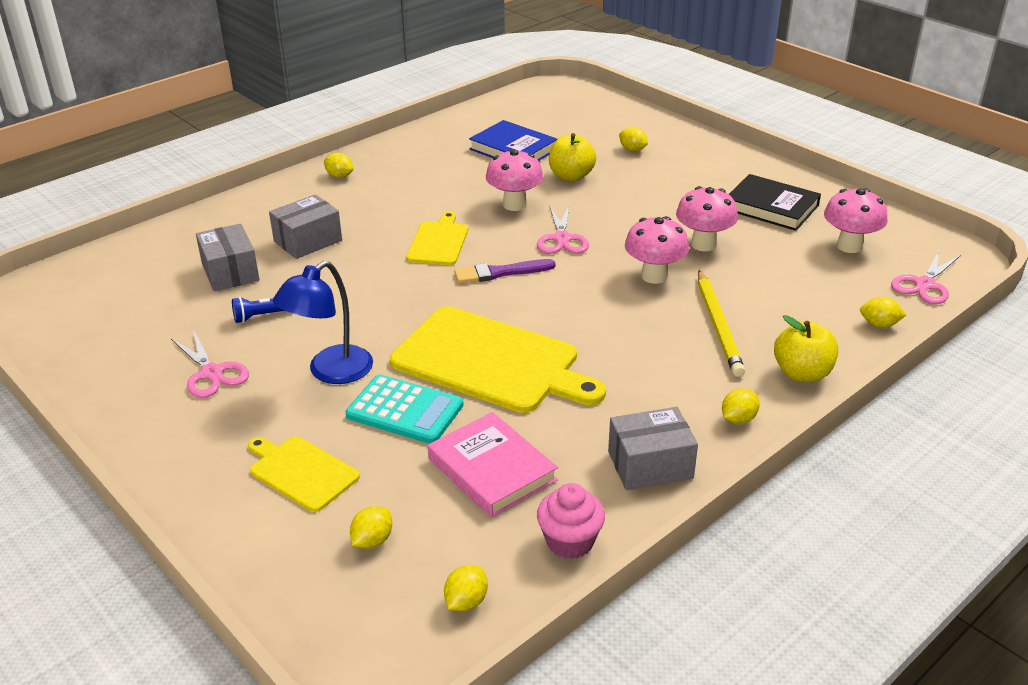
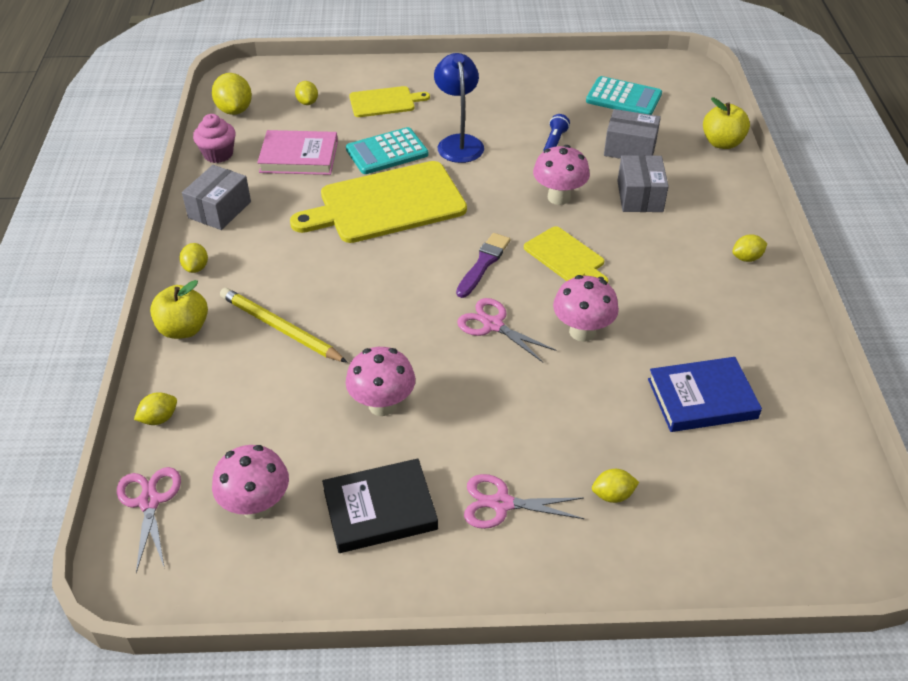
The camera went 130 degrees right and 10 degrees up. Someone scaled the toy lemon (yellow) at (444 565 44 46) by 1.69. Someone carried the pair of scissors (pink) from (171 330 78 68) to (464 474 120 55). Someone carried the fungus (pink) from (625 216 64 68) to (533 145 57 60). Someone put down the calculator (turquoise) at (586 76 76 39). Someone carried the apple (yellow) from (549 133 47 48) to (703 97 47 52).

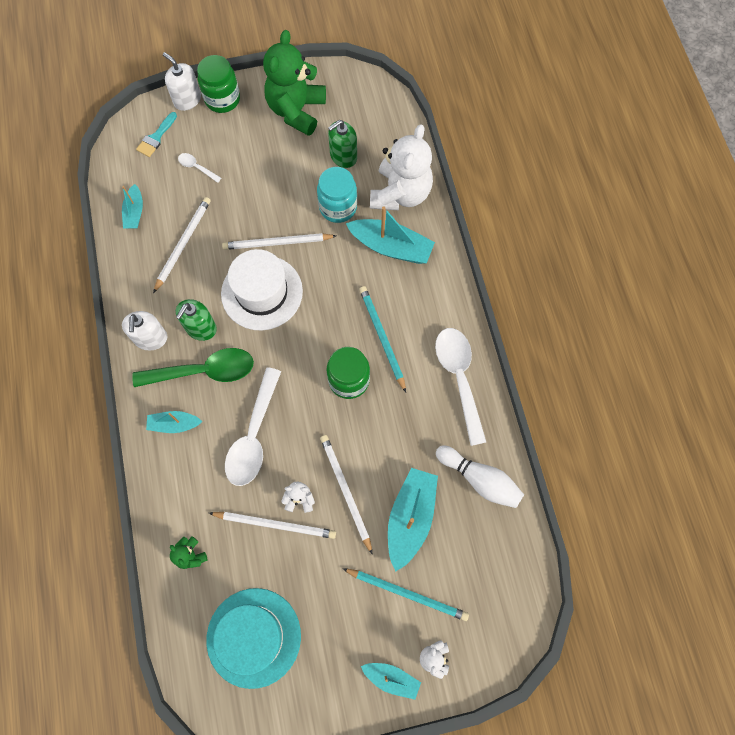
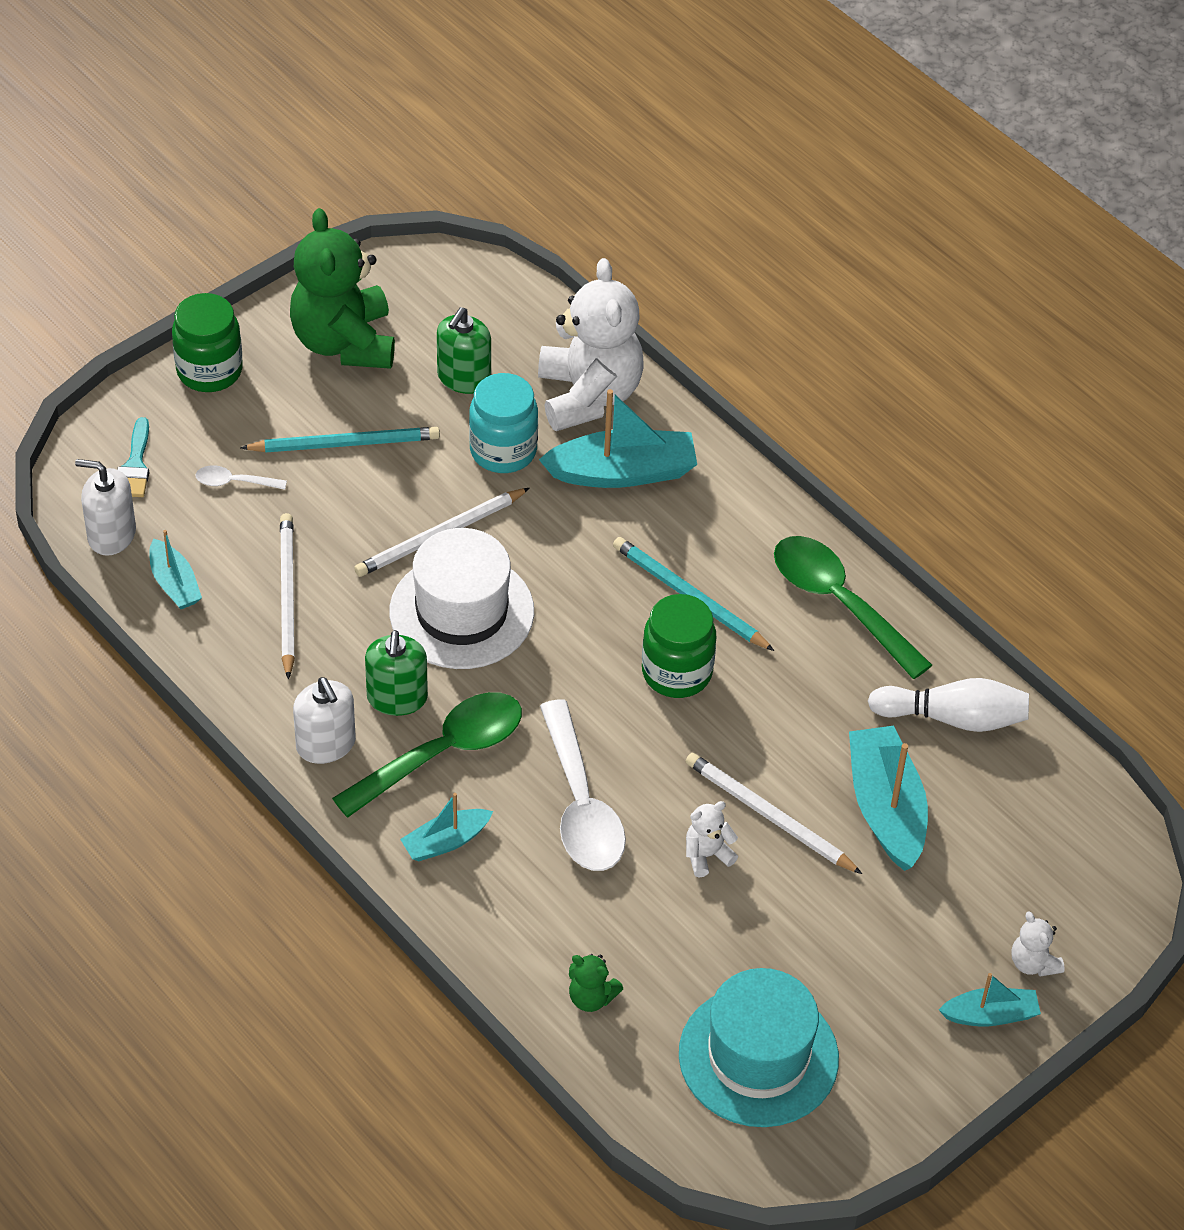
The camera went 30 degrees left and 20 degrees down. Someone carried the pump bottle (white) from (163 52 38 59) to (75 459 61 97). Someone carried the pencil (turquoise) from (342 568 127 53) to (240 427 200 26). Someone repainted the teaspoon (white) at (435 328 51 118), which became the teaspoon (leaf-green) at (774 536 158 143). Someone took away the pencil (white) at (209 512 127 27).

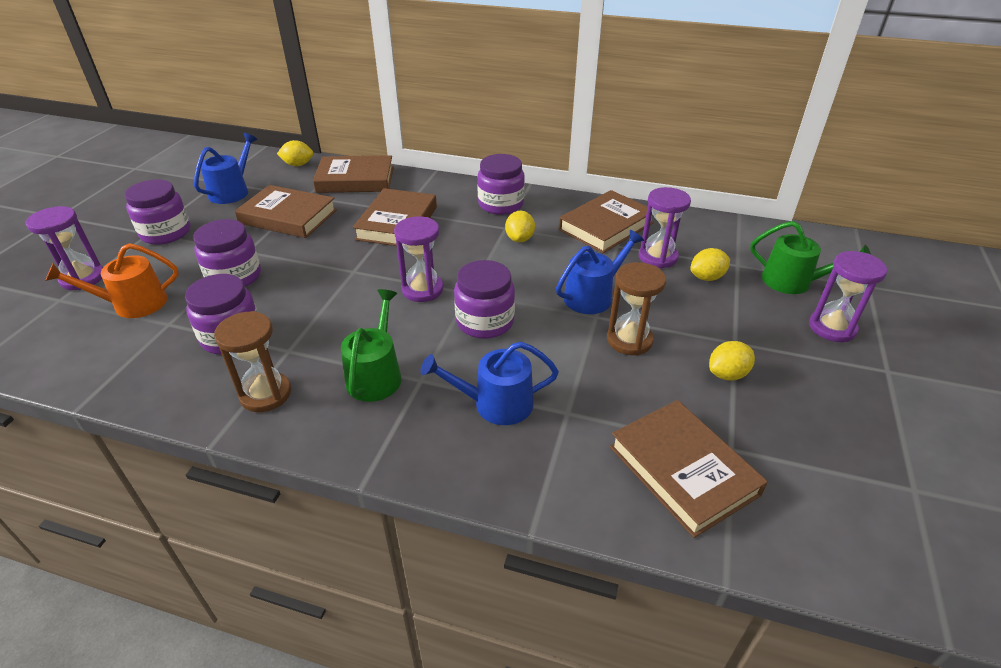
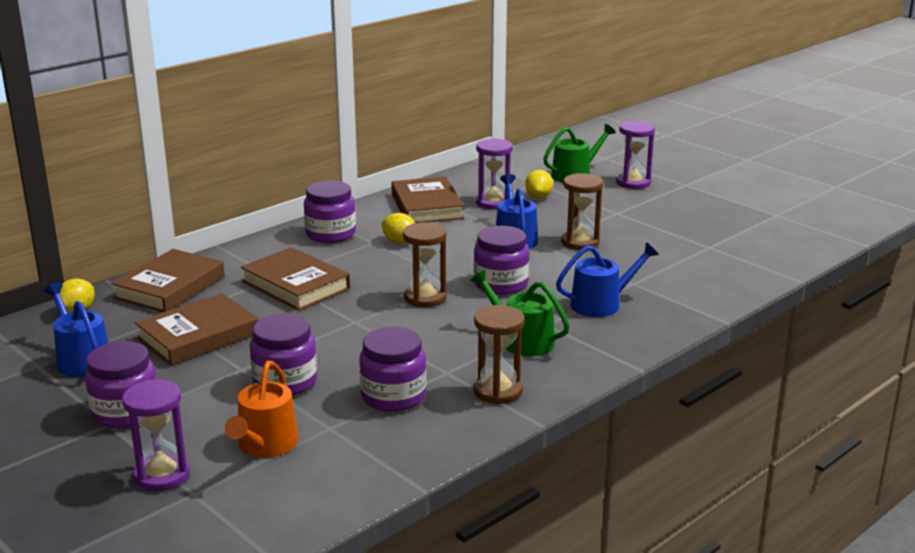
The camera went 60 degrees left and 15 degrees down. Someone repainted the hourglass (violet) at (394 216 50 86), which became the hourglass (russet) at (403 222 44 85). Someone rotated the sprinkling can (blue) at (420 342 139 83) by 135 degrees counterclockwise. Someone took away the hardback (russet) at (610 400 158 138). Someone took away the toy lemon (yellow) at (709 341 46 39).

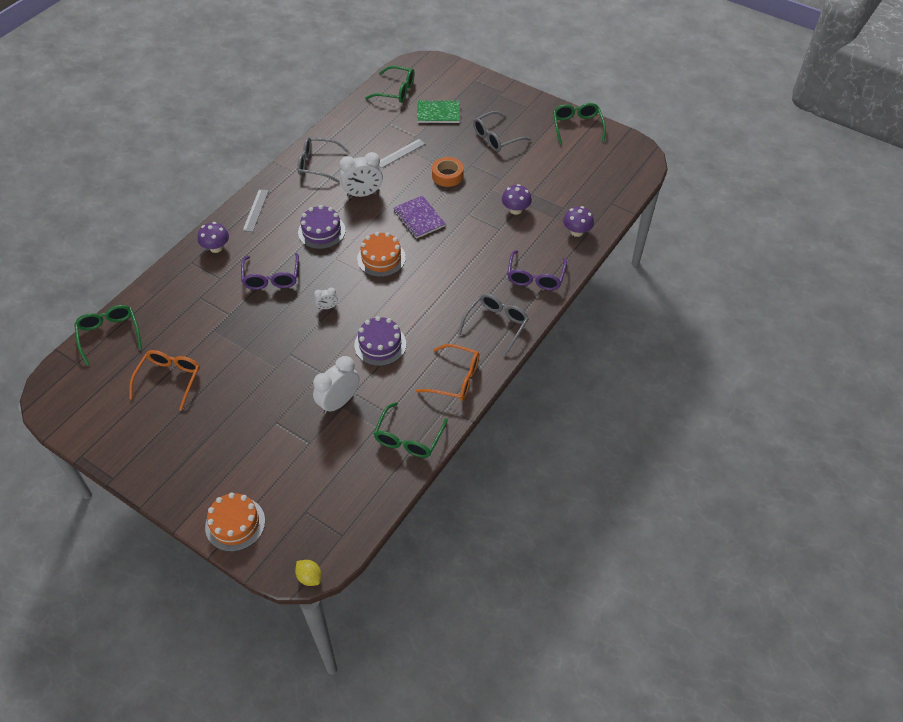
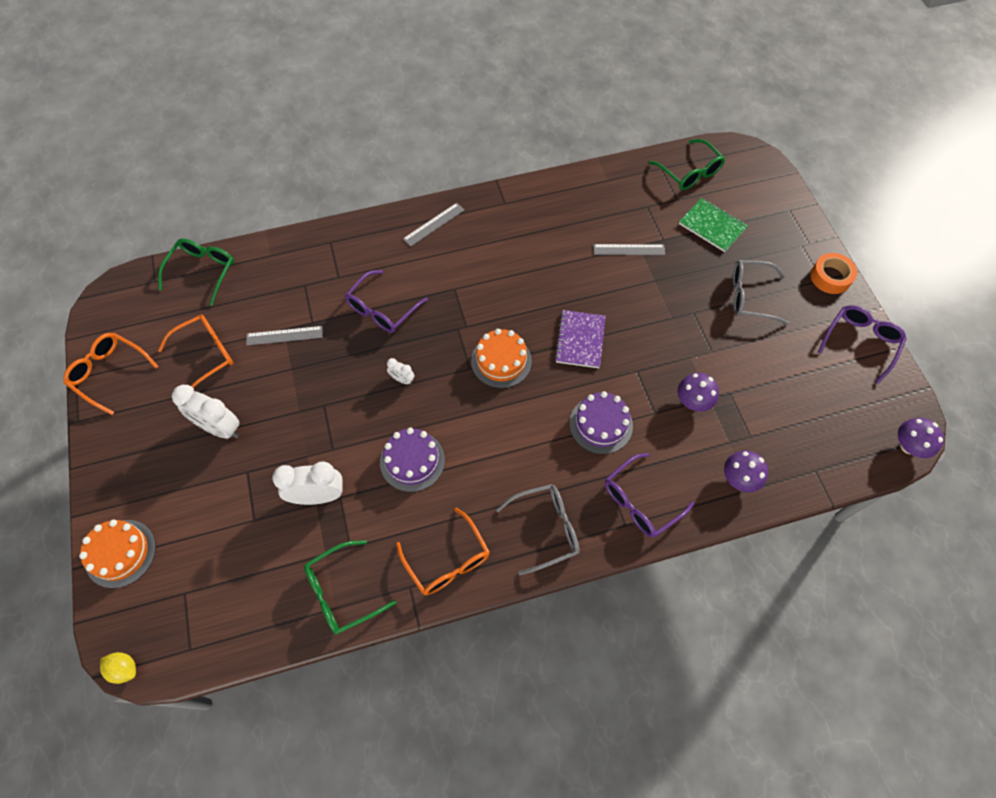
The camera went 40 degrees right and 10 degrees up. Someone put down the glasses (orange-coloured) at (63 333 95 82). Someone rotated the toy lemon (yellow) at (295 560 26 26) by 60 degrees counterclockwise. Someone carried the bedside clock (white) from (340 152 43 45) to (172 385 68 54). Someone put down the ruler (ash-grey) at (246 326 77 20). Someone carried the layer cake (violet) from (298 205 48 44) to (569 391 64 63). Someone carried the roll of tape (orange-coloured) from (432 157 31 30) to (811 253 46 41). Someone repainted the glasses (leaf-green) at (553 103 53 42), which became the glasses (violet) at (818 305 89 79). Someone carried the fungus (violet) from (198 222 31 31) to (898 418 46 40). Someone took away the glasses (ash-grey) at (297 137 52 46).

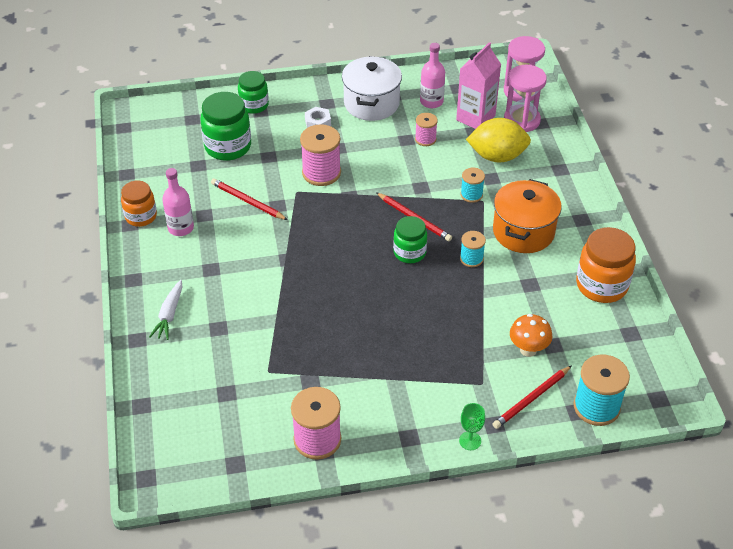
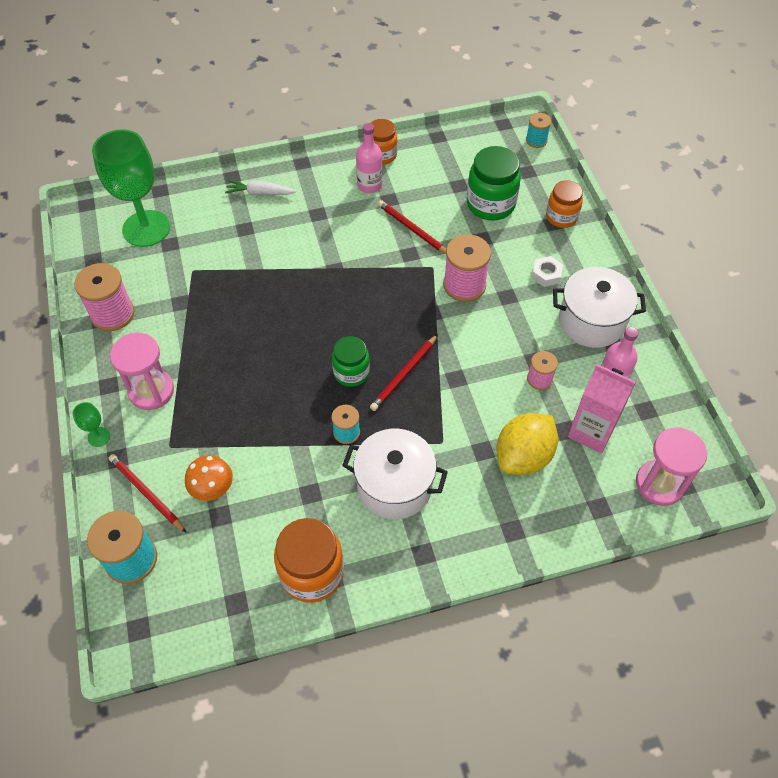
The camera went 85 degrees right and 10 degrees up. Someone put down the wine glass (leaf-green) at (92 129 78 118). Someone carried the hourglass (pink) from (504 65 43 67) to (110 333 64 77). Someone repainted the stockpot (orange-coloured) at (493 179 69 74), which became the stockpot (white) at (342 429 106 91). Someone rotated the pencil (scarlet) at (211 178 77 42) by 75 degrees counterclockwise. Someone rotated the toy lemon (yellow) at (466 118 65 44) by 45 degrees clockwise. Someone carried the bobbin (turquoise) from (460 168 25 35) to (526 113 25 35). Someone repainted the jam jar (leaf-green) at (238 71 31 43), which became the jam jar (orange-coloured) at (546 180 37 48).

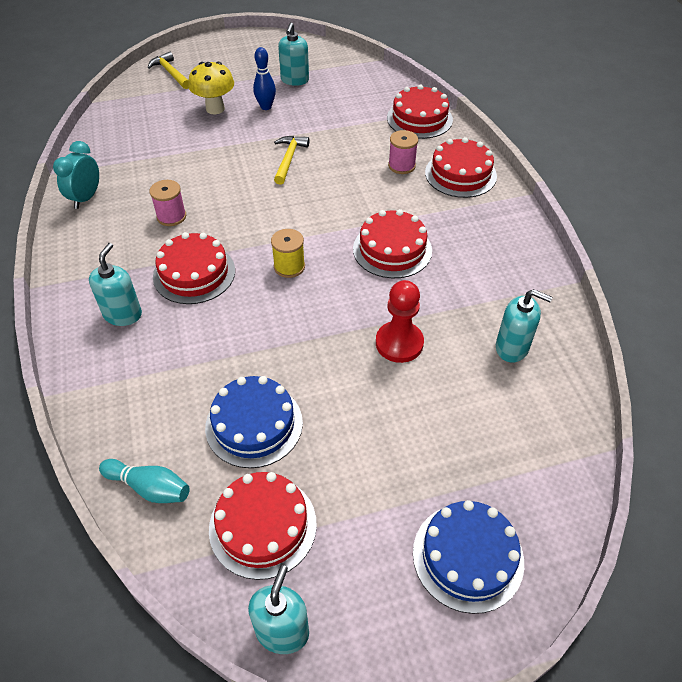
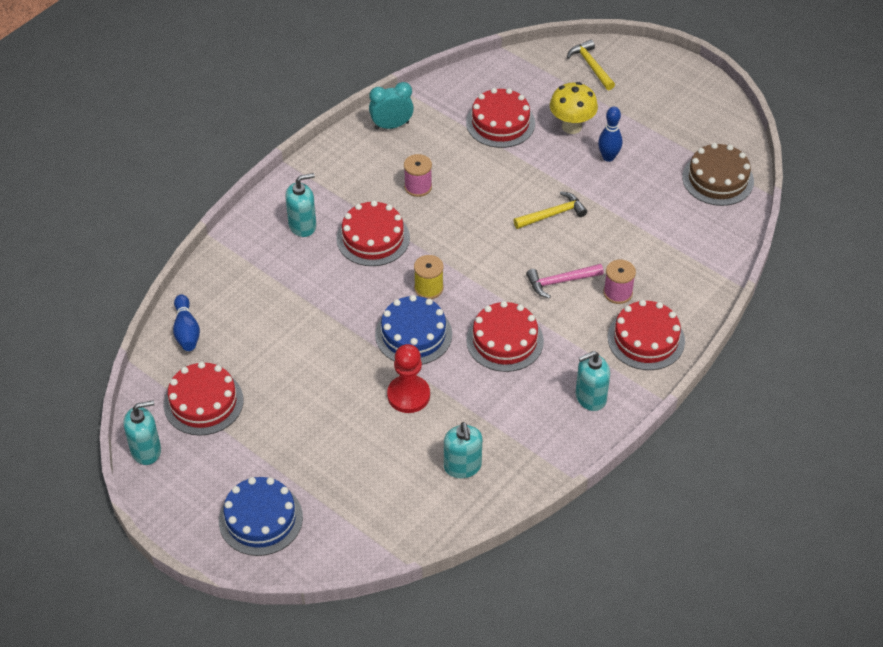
The camera went 55 degrees right and 0 degrees up. Someone repainted the tenpin (turquoise) at (99 459 91 44), which became the tenpin (blue) at (173 294 27 57). Someone carried the layer cake (blue) from (205 376 98 92) to (375 295 77 70). Someone carried the layer cake (scarlet) from (387 84 66 55) to (466 88 69 60). Someone put down the hammer (pink) at (526 264 78 34). Someone rotated the hammer (yellow) at (147 52 42 37) by 45 degrees counterclockwise. Someone carried the pump bottle (turquoise) from (278 23 31 63) to (576 351 34 60). Someone put down the layer cake (russet) at (682 143 72 63).

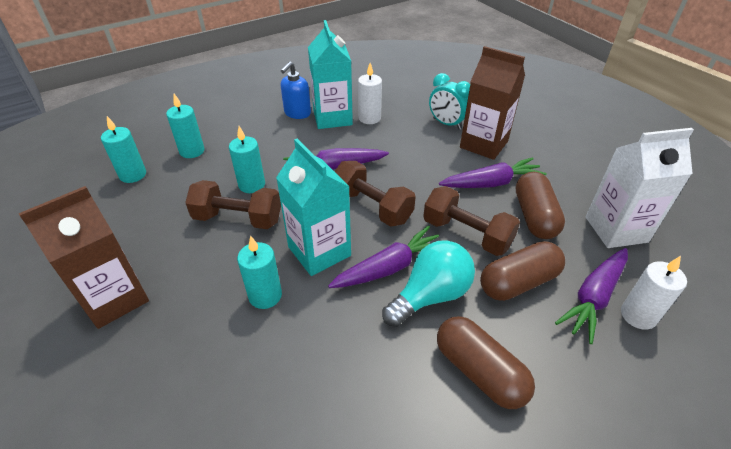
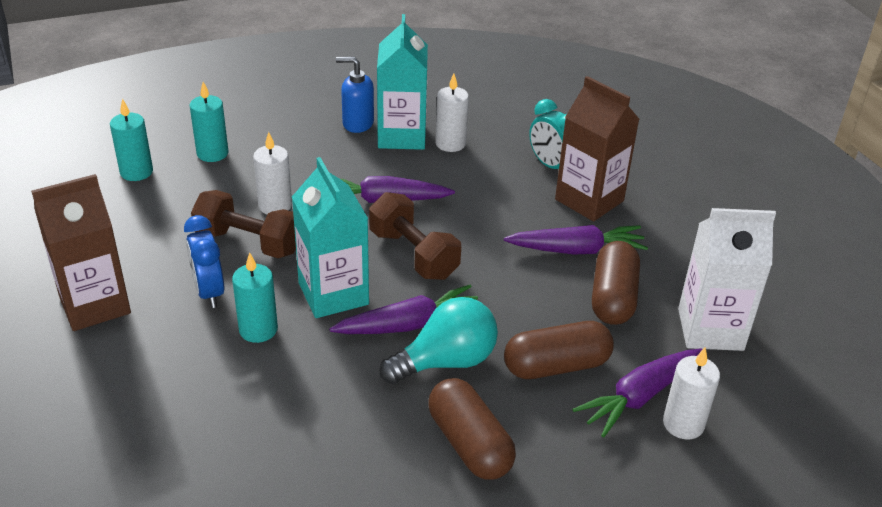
The camera went 10 degrees right and 5 degrees down. Someone put down the bedside clock (blue) at (184 215 40 93). Someone repainted the pillar candle (turquoise) at (229 126 36 67), which became the pillar candle (white) at (253 132 39 82). Someone rotated the pump bottle (blue) at (281 61 30 58) by 60 degrees clockwise. Someone took away the hand weight (russet) at (423 186 97 70).

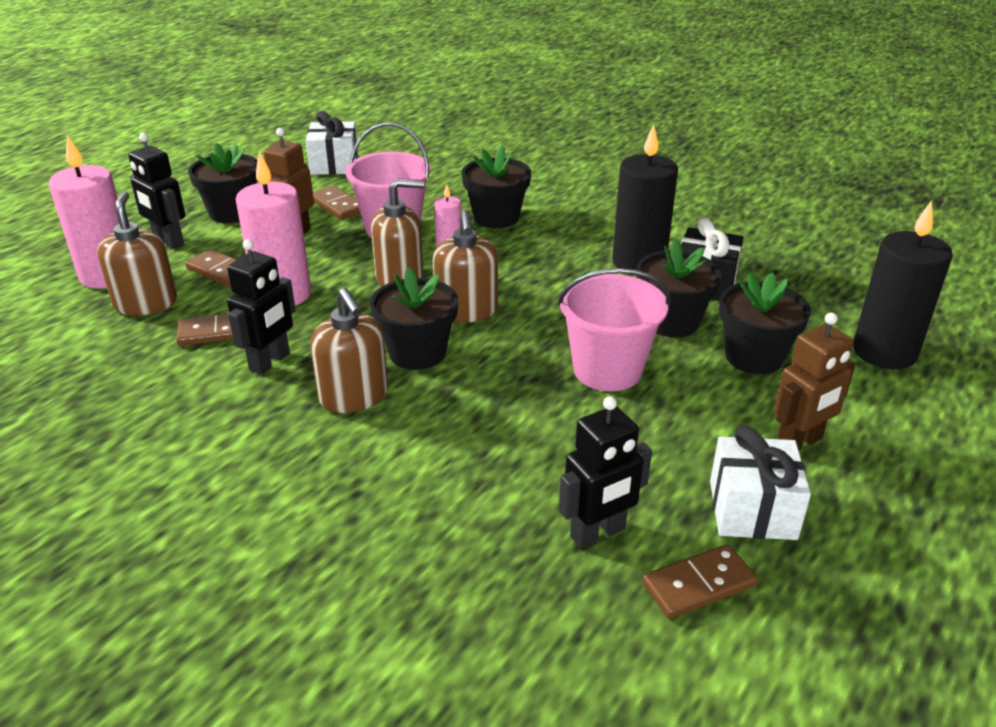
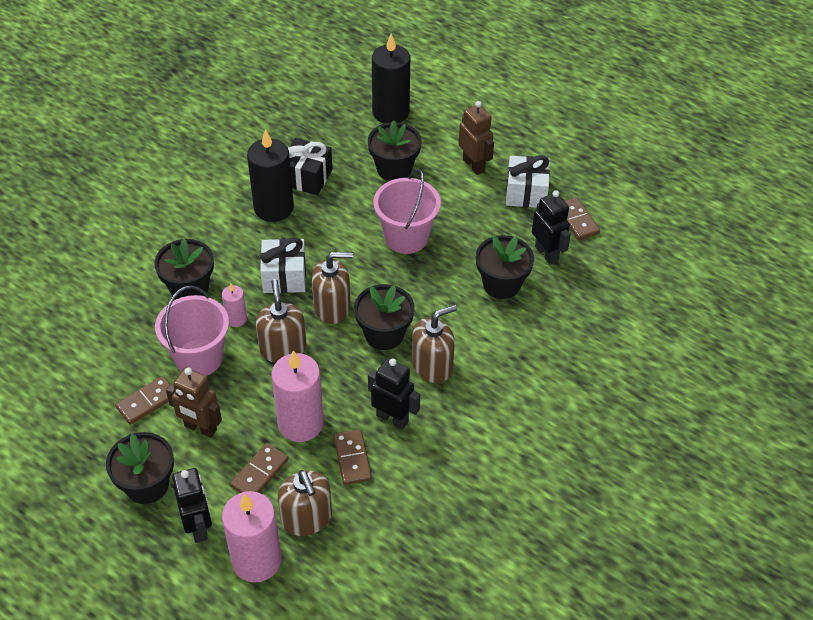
The camera went 90 degrees left and 15 degrees up. Someone rotated the robot figure (jet-black) at (128 133 57 116) by 60 degrees counterclockwise. Someone carried the wrapped gift (white) from (306 111 52 64) to (260 237 46 56). Someone rotated the pump bottle (russet) at (97 192 80 124) by 105 degrees counterclockwise. Someone carried the potted plant (jet-black) from (636 239 86 98) to (476 235 58 64).

